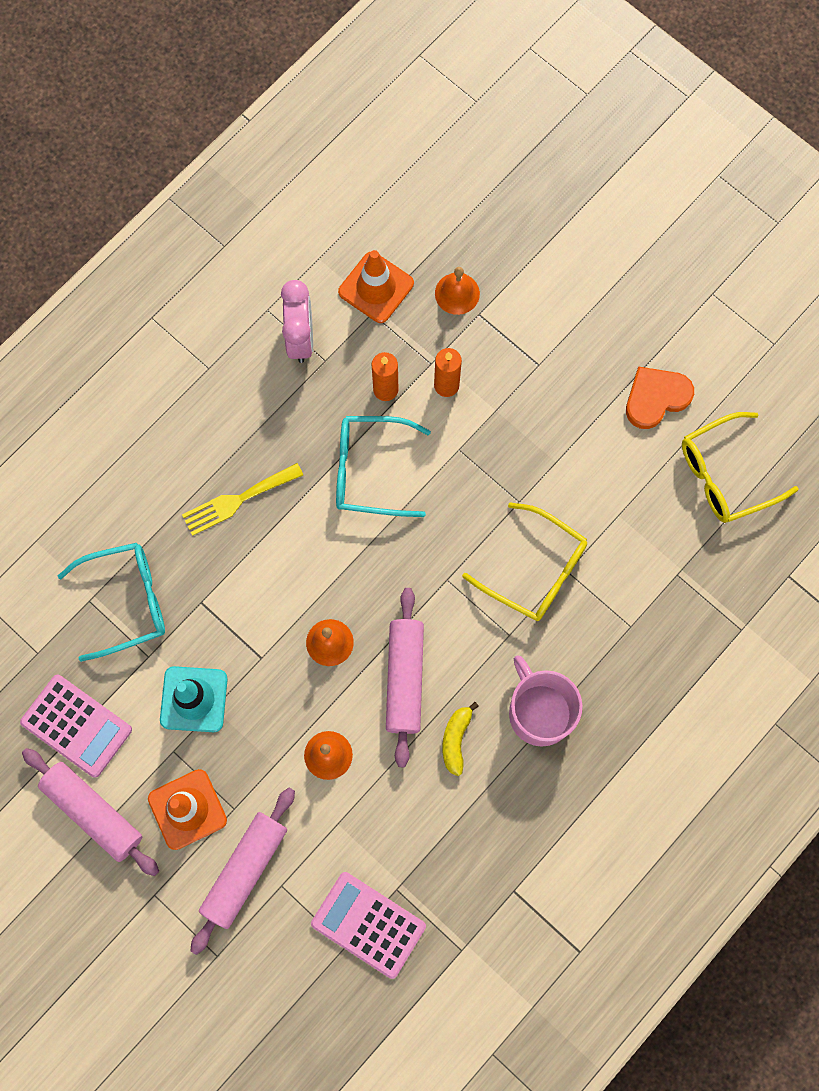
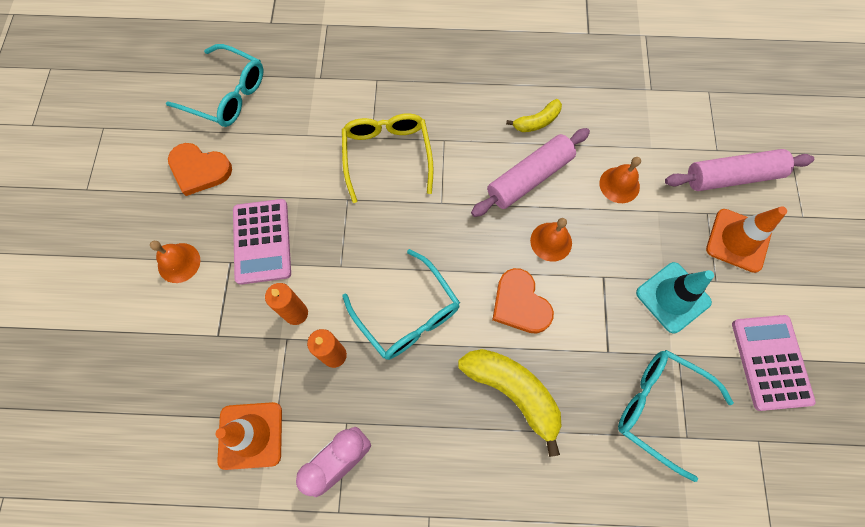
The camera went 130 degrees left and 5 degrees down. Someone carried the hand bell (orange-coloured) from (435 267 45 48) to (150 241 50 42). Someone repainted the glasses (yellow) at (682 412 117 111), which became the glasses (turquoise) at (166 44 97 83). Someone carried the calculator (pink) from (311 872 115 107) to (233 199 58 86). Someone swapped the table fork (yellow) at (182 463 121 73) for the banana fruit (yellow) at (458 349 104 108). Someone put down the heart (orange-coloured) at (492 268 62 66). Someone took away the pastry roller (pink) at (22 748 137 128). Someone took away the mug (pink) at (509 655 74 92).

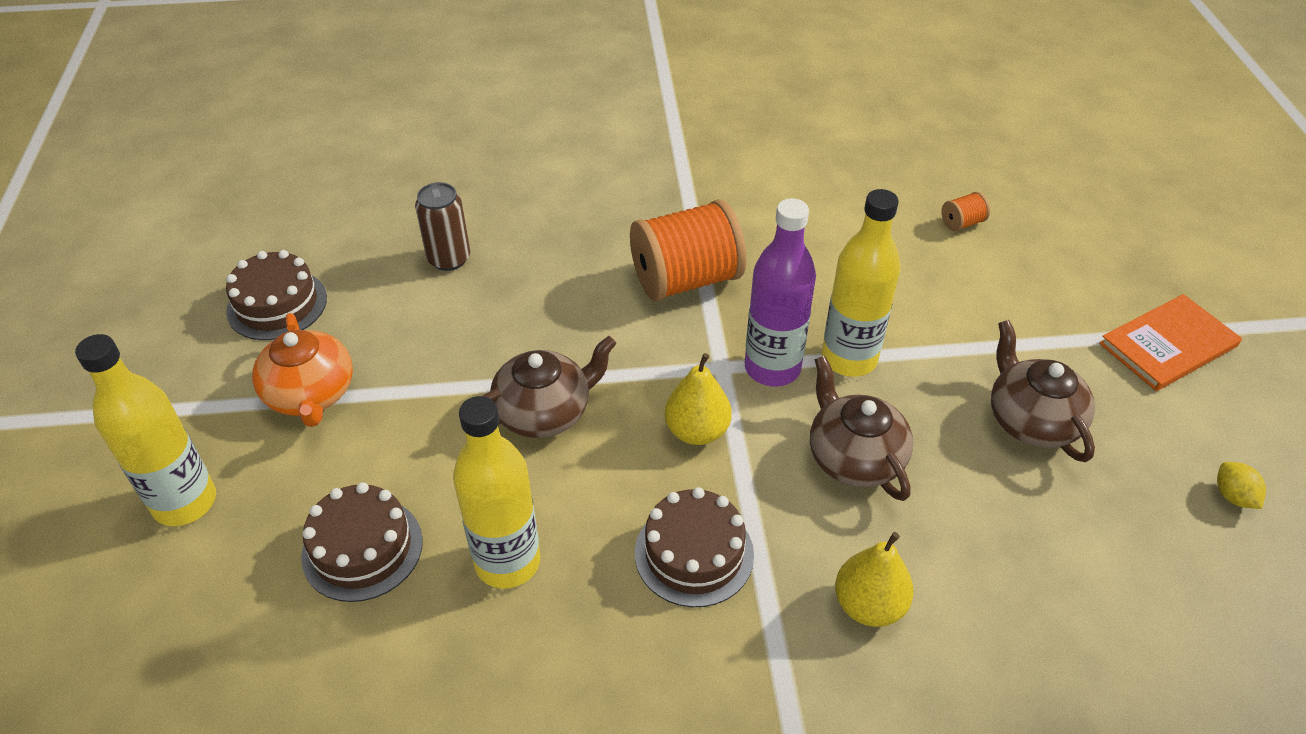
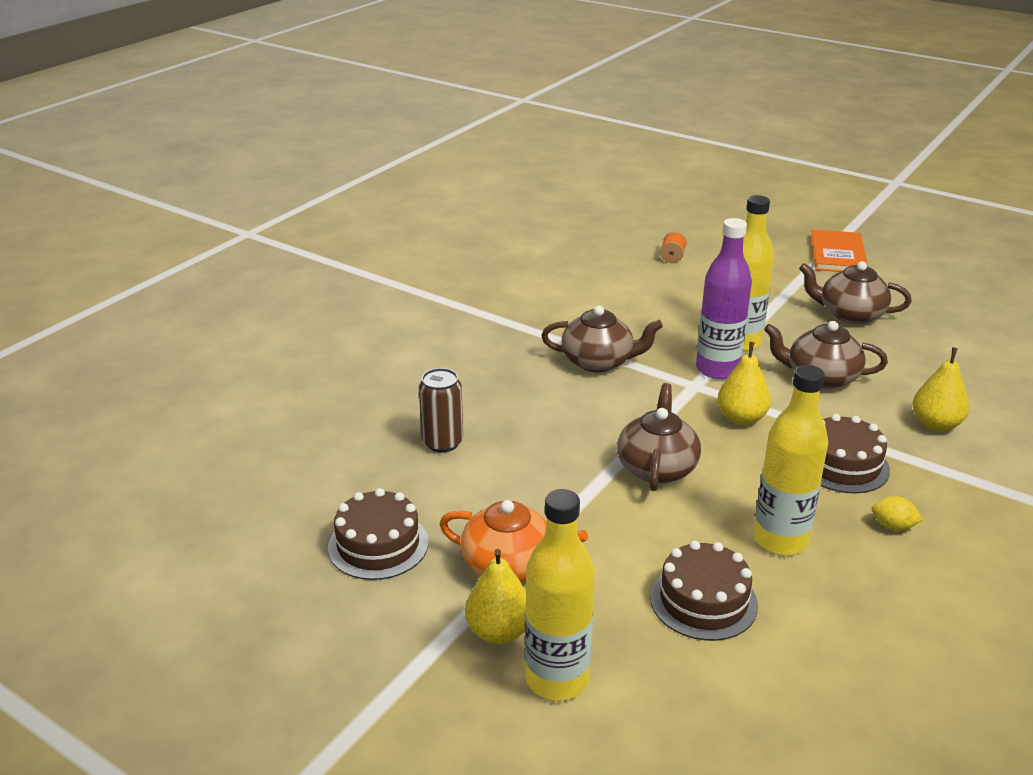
The camera went 50 degrees left and 15 degrees down. Someone put down the pear (yellow) at (465 549 61 95). Someone swapped the bobbin (orange-coloured) at (630 199 116 103) for the teapot (russet) at (541 306 122 66). Someone carried the toy lemon (yellow) from (1217 462 49 47) to (872 496 51 35).

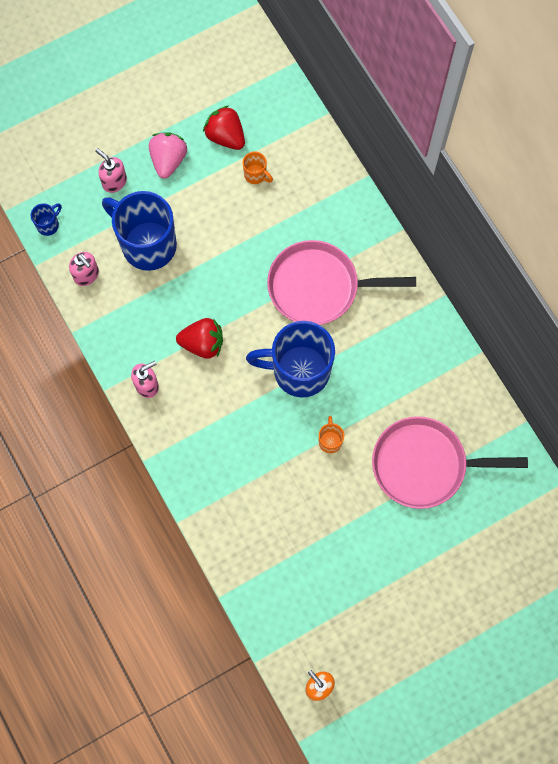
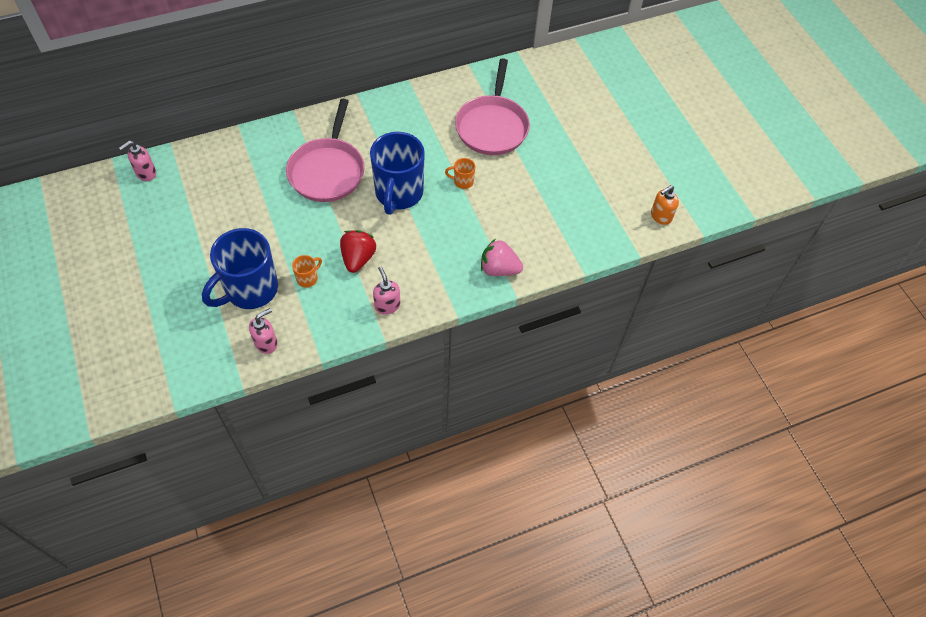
The camera went 85 degrees left and 15 degrees down. Someone carried the pump bottle (pink) from (95 148 32 45) to (119 141 37 40). Someone carried the mug (orange-coloured) from (243 151 30 33) to (292 255 30 33). Someone carried the toy strawberry (pink) from (149 132 38 47) to (481 239 42 37). Someone took away the mug (blue) at (31 203 31 33). Someone took away the toy strawberry (scarlet) at (203 105 42 45).

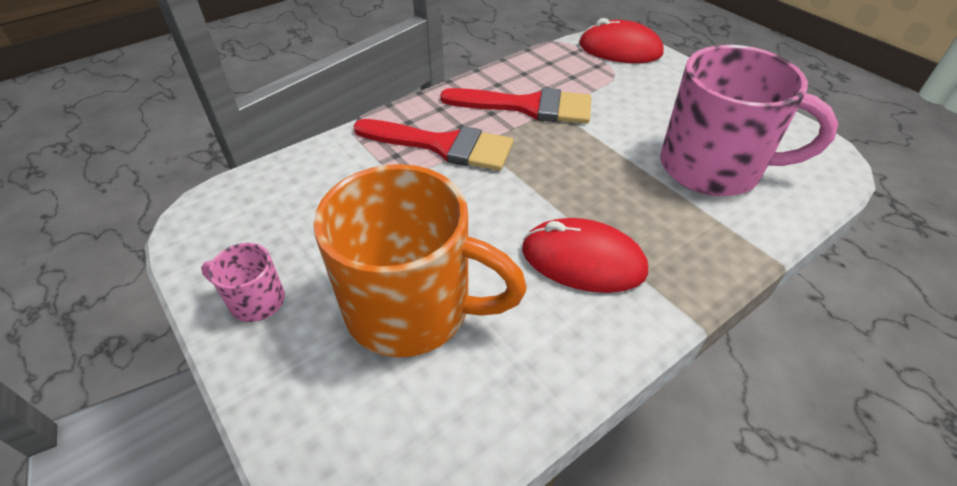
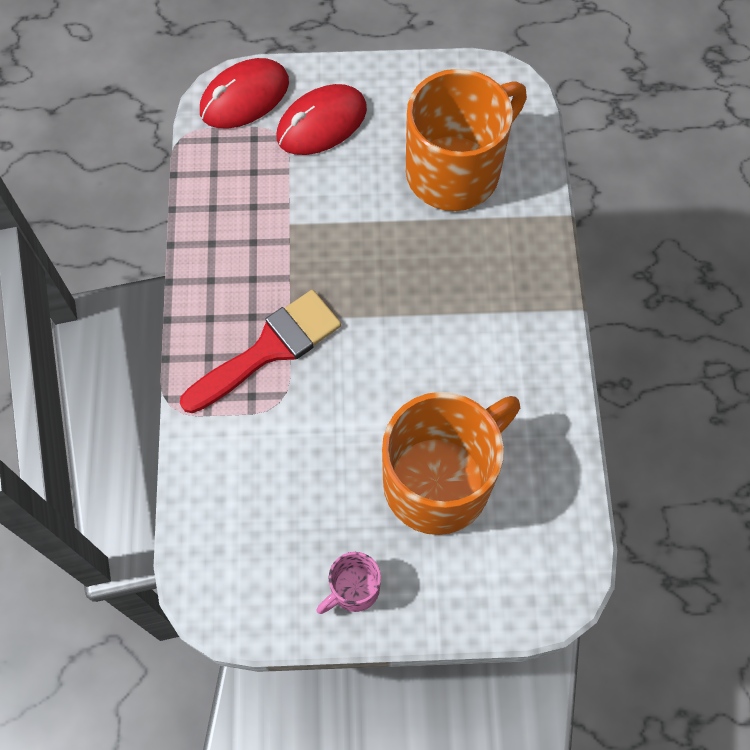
The camera went 55 degrees left and 20 degrees up. Someone carried the computer mouse (scarlet) from (522 218 126 75) to (277 84 90 71). Someone repainted the mug (pink) at (660 45 178 151), which became the mug (orange-coloured) at (406 69 121 142). Someone took away the paint brush (scarlet) at (440 88 151 36).

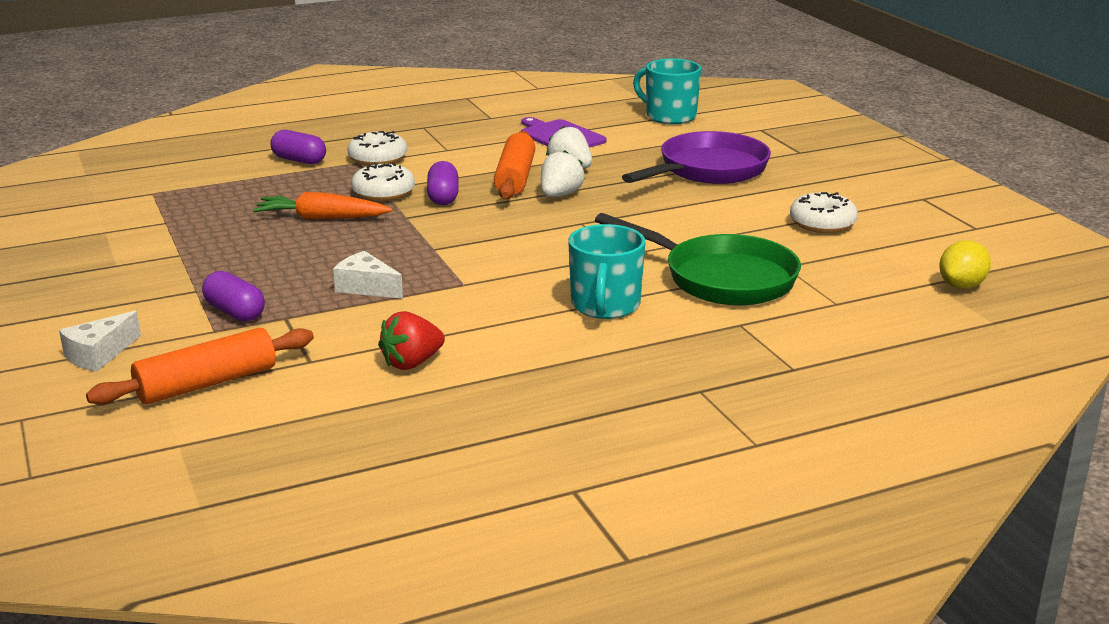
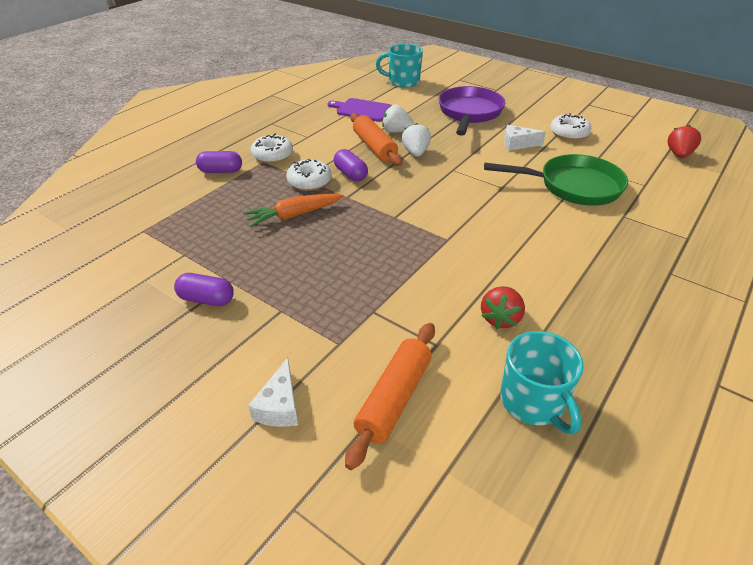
The camera went 30 degrees left and 15 degrees up. Someone carried the pill shape (violet) from (202 271 63 50) to (174 273 60 33). Someone carried the mug (turquoise) from (568 224 77 95) to (500 331 84 104). Someone carried the piece of cheese (white) from (333 251 70 48) to (504 125 42 26). Someone swapped the toy lemon (yellow) at (939 240 52 49) for the toy strawberry (scarlet) at (667 125 34 33).

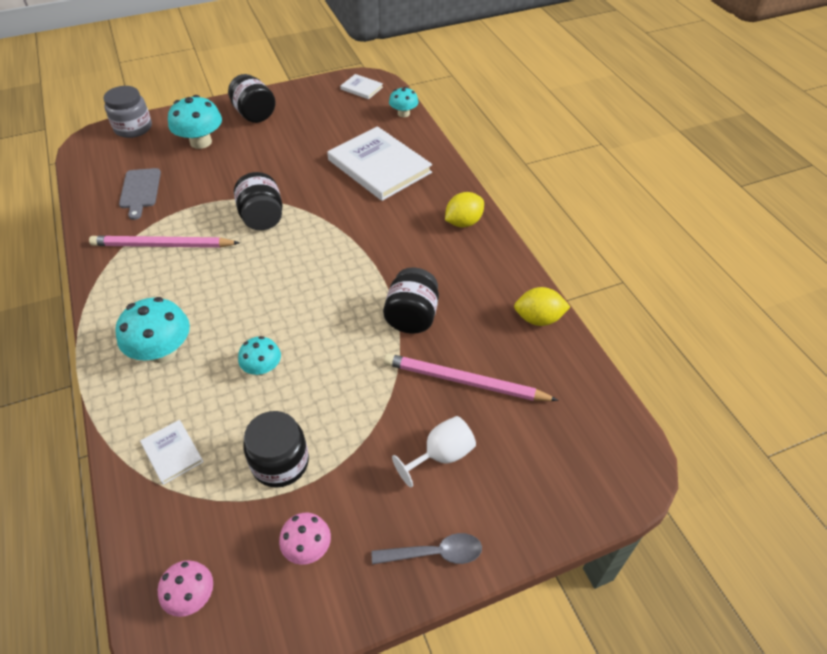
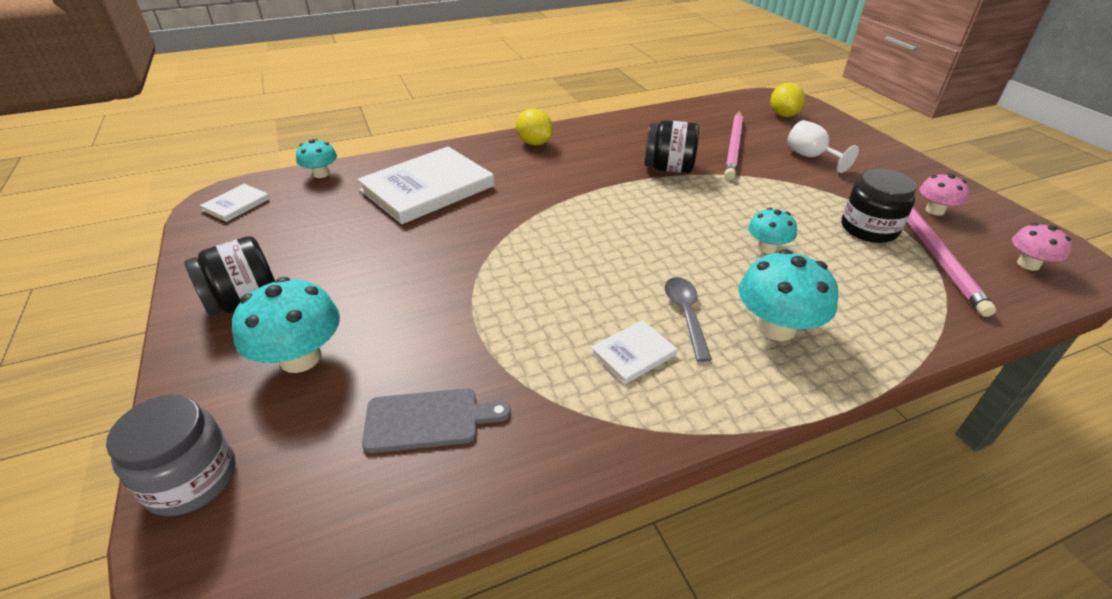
The camera went 90 degrees left and 10 degrees down. Someone carried the hardback (white) from (140 420 64 65) to (591 320 87 65). Someone carried the teaspoon (ash-grey) from (372 533 110 32) to (665 277 47 85). Someone carried the toy lemon (yellow) from (514 287 56 39) to (770 82 35 35). Someone carried the pencil (pink) from (89 236 151 12) to (907 207 89 110). Someone took away the jam jar (jet-black) at (234 172 48 58).

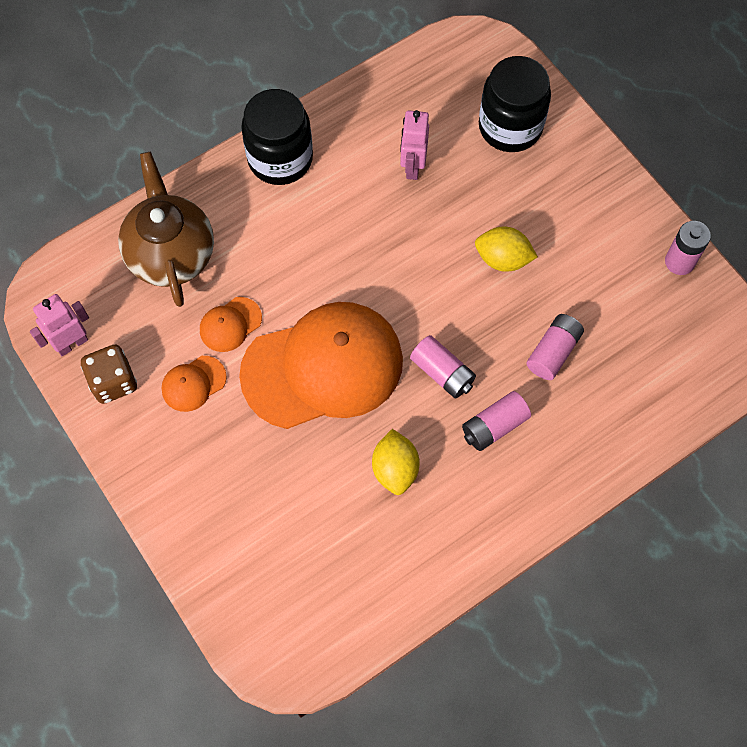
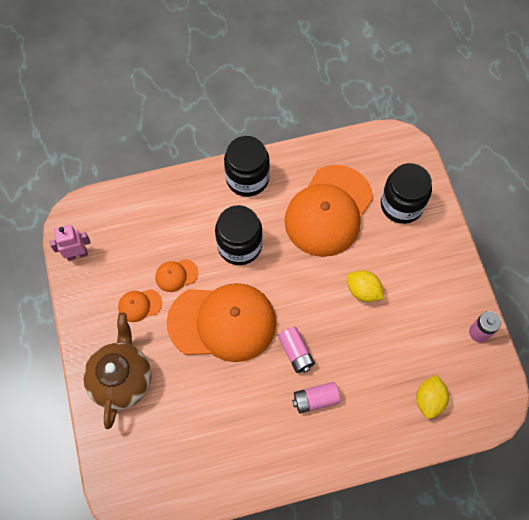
The camera went 20 degrees right and 0 degrees up. Someone carried the teapot (russet) from (118 152 96 155) to (83 312 68 117). Someone put down the jam jar (jet-black) at (215 205 48 60). Someone swapped the robot figure (pink) at (400 110 29 70) for the peaked cap (orange-coloured) at (285 165 88 92). Someone carried the toy lemon (yellow) from (372 429 48 66) to (416 375 33 44). Someone took away the game die (russet) at (81 344 56 60). Someone took away the power cell (pink) at (526 314 58 66).

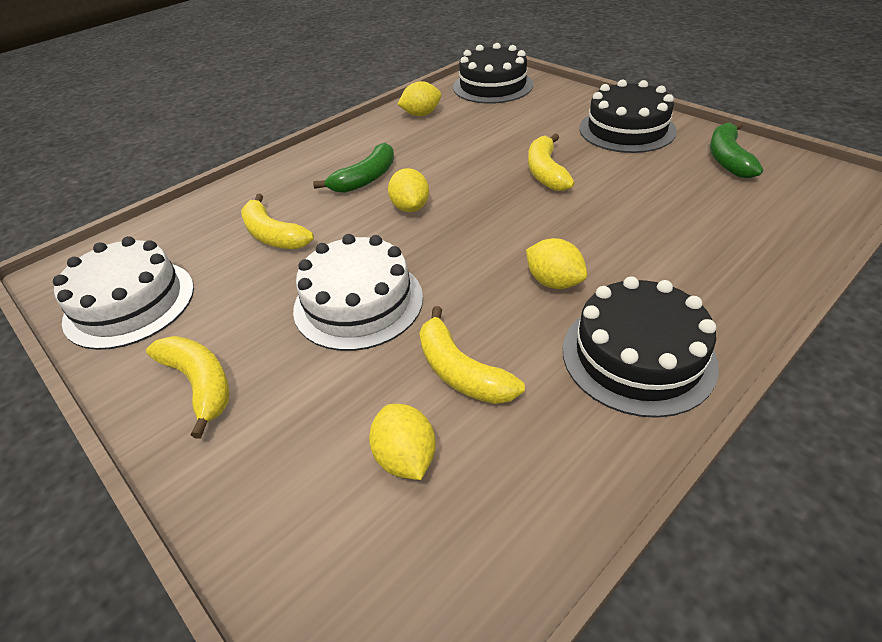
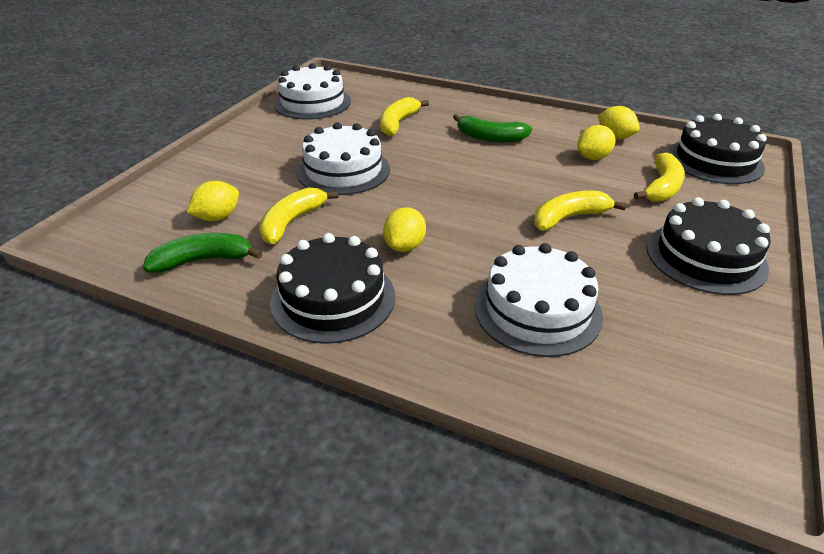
The camera went 65 degrees right and 5 degrees down. Someone carried the banana fruit (leaf-green) from (710 122 53 56) to (143 233 119 40). Someone put down the layer cake (white) at (474 243 129 114). Someone carried the toy lemon (yellow) from (388 168 41 44) to (577 125 39 35). Someone carried the banana fruit (yellow) from (146 336 84 103) to (634 153 51 49).

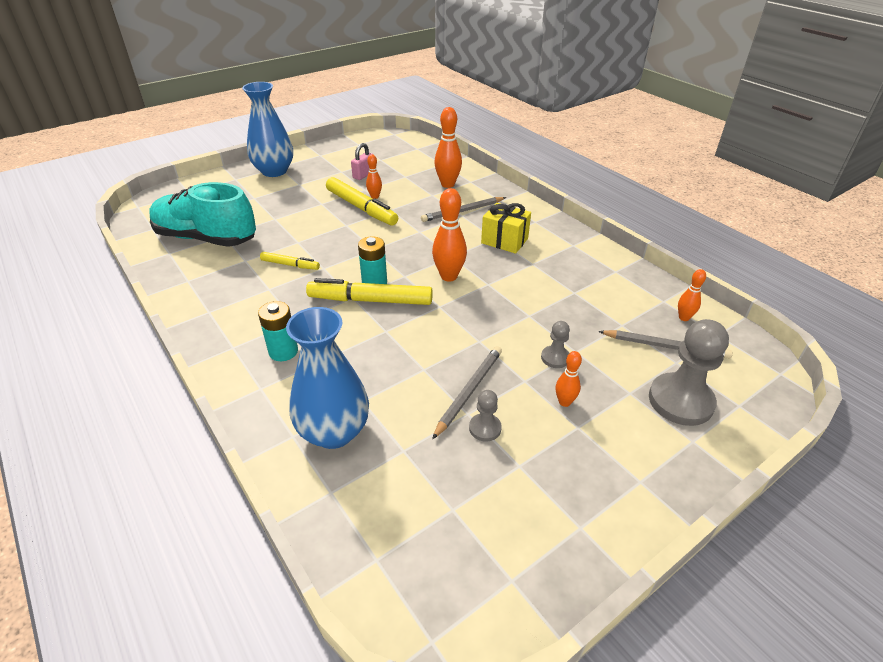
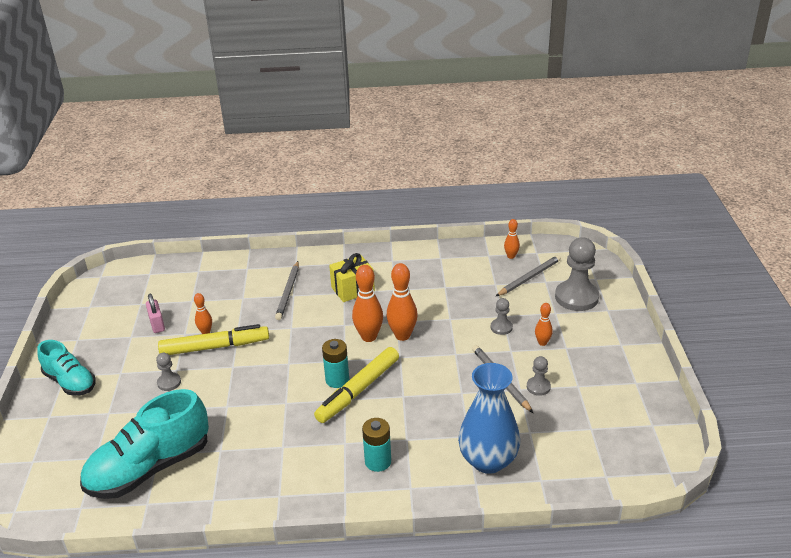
The camera went 55 degrees left and 5 degrees down. Someone swapped the flower vase (blue) at (242 82 51 95) for the shoe (turquoise) at (38 340 58 56). Someone put down the pawn (ash-grey) at (156 353 25 38). Someone carried the tenpin (orange-coloured) from (434 107 28 81) to (387 263 31 78). Someone took away the marker (yellow) at (260 252 60 18).

